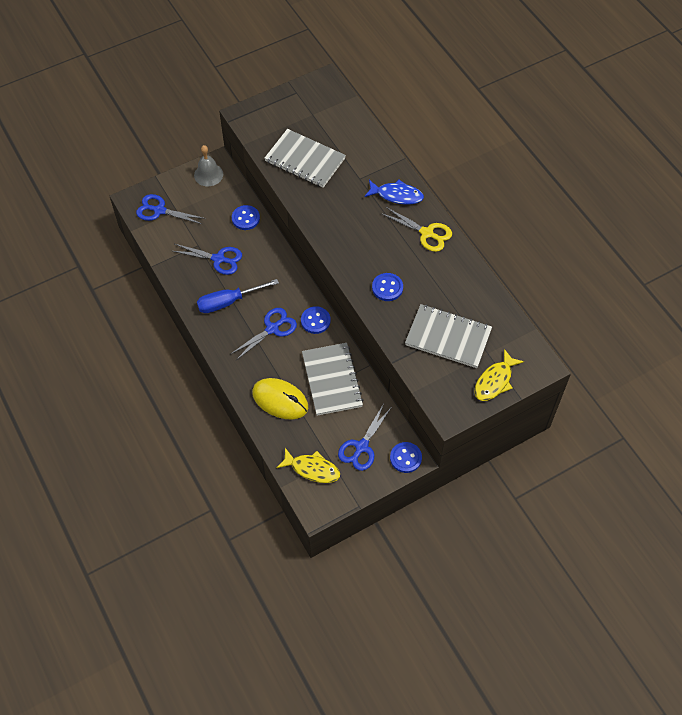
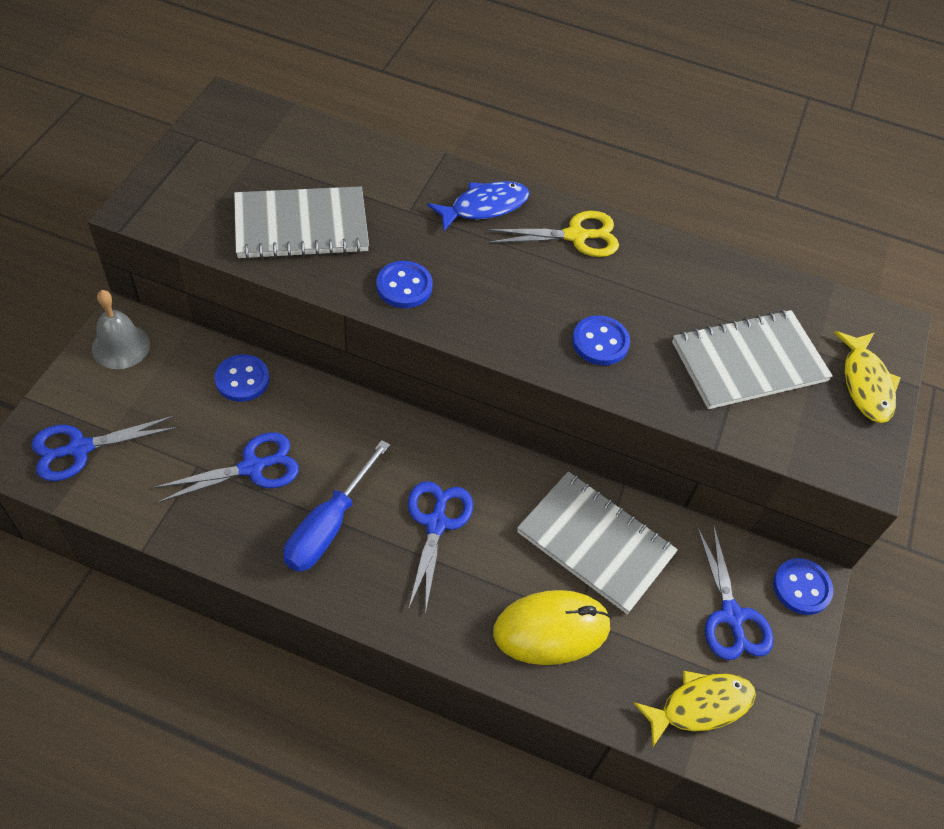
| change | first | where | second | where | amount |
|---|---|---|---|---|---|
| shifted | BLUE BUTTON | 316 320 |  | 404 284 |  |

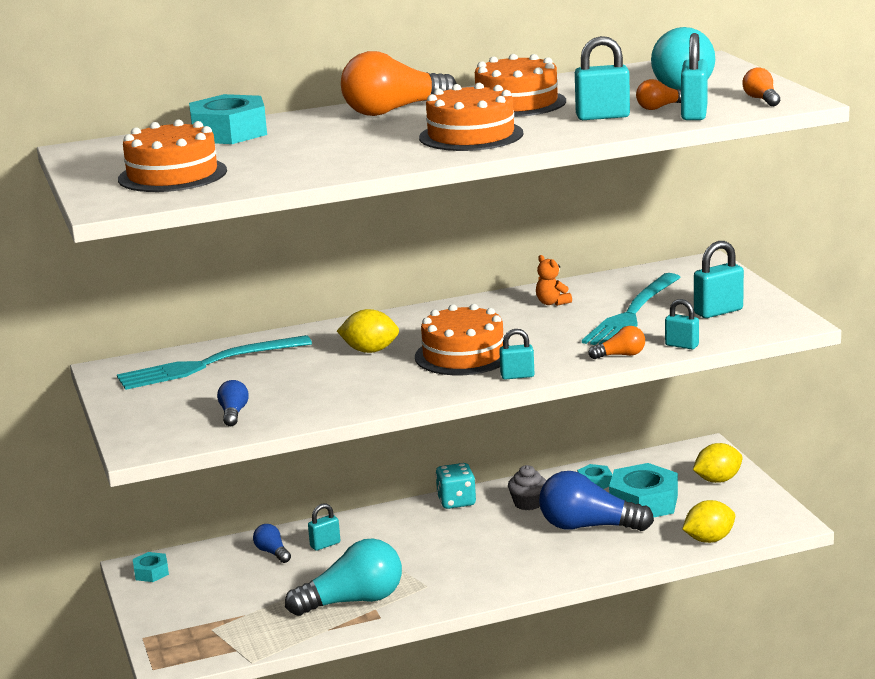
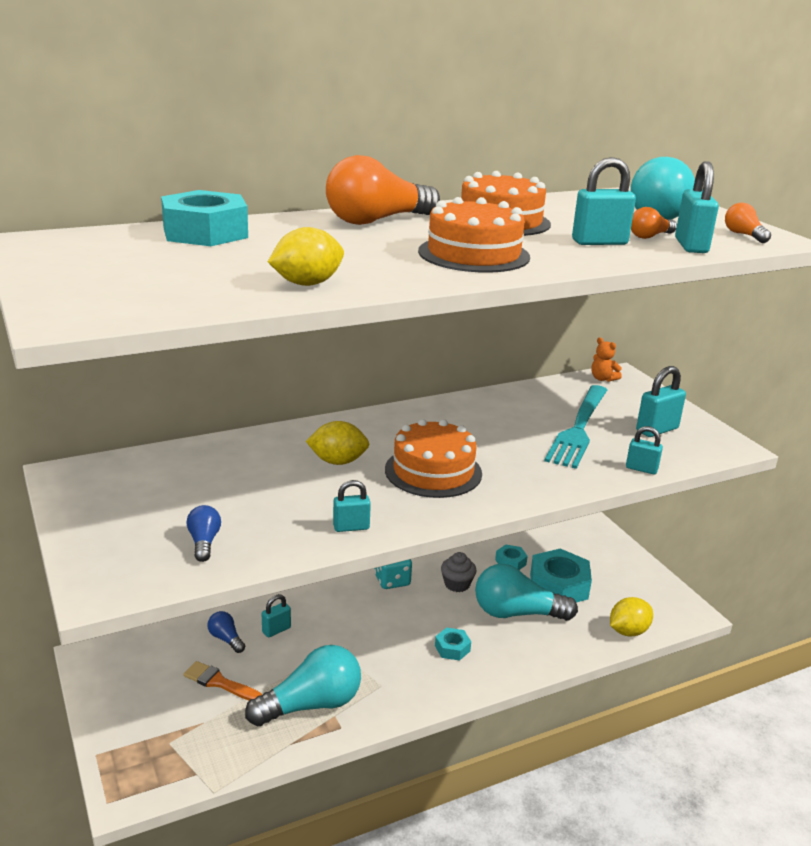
| change | first | where | second | where | amount |
|---|---|---|---|---|---|
| gone | TURQUOISE FORK | 214 362 |  |  |  |
| gone | ORANGE CAKE | 172 155 |  |  |  |
| shifted | TURQUOISE NUT | 151 567 |  | 453 644 |  |
| shifted | TURQUOISE PADLOCK | 516 354 |  | 352 506 |  |
| shifted | ORANGE TEDDY BEAR | 554 280 |  | 606 360 |  |
| repainted | BLUE LIGHT BULB | 596 501 | TURQUOISE LIGHT BULB | 526 592 |  |
| gone | ORANGE LIGHT BULB | 616 342 |  |  |  |
| shifted | YELLOW LEMON | 717 463 |  | 306 256 |  |
| new |  |  | ORANGE BRUSH | 222 680 |  |

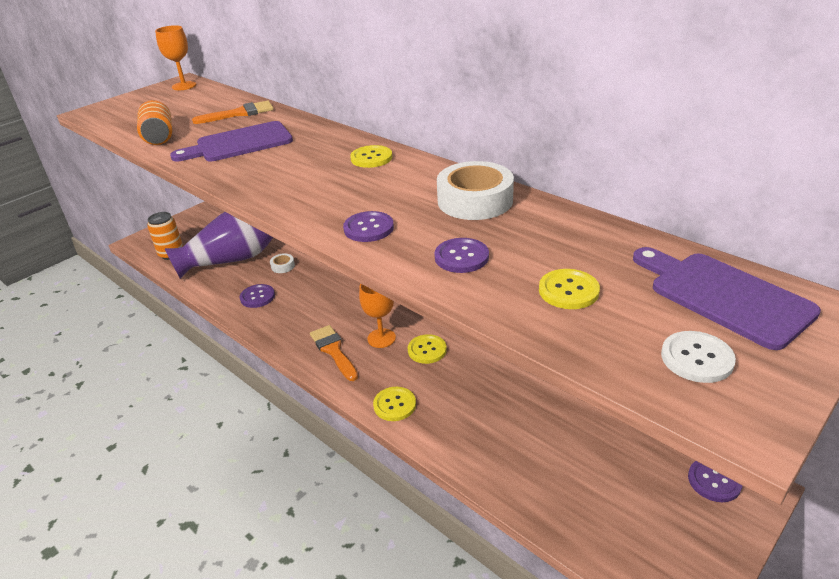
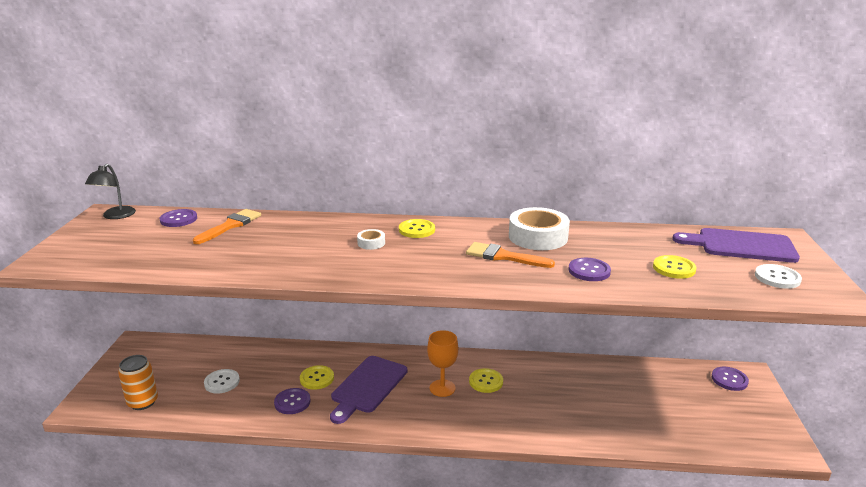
| change | first | where | second | where | amount |
|---|---|---|---|---|---|
| gone | ORANGE CAN | 154 122 |  |  |  |
| swapped | ORANGE GOBLET | 175 57 | BLACK LAMP | 110 191 |  |
| swapped | PURPLE VASE | 219 245 | WHITE BUTTON | 222 381 |  |
| shifted | PURPLE CUTTING BOARD | 231 141 |  | 368 390 |  |
| shifted | WHITE TAPE | 282 263 |  | 371 239 |  |
| shifted | ORANGE BRUSH | 334 353 |  | 510 255 |  |
| shifted | PURPLE BUTTON | 368 226 |  | 178 218 |  |
| shifted | YELLOW BUTTON | 394 404 |  | 317 377 |  |

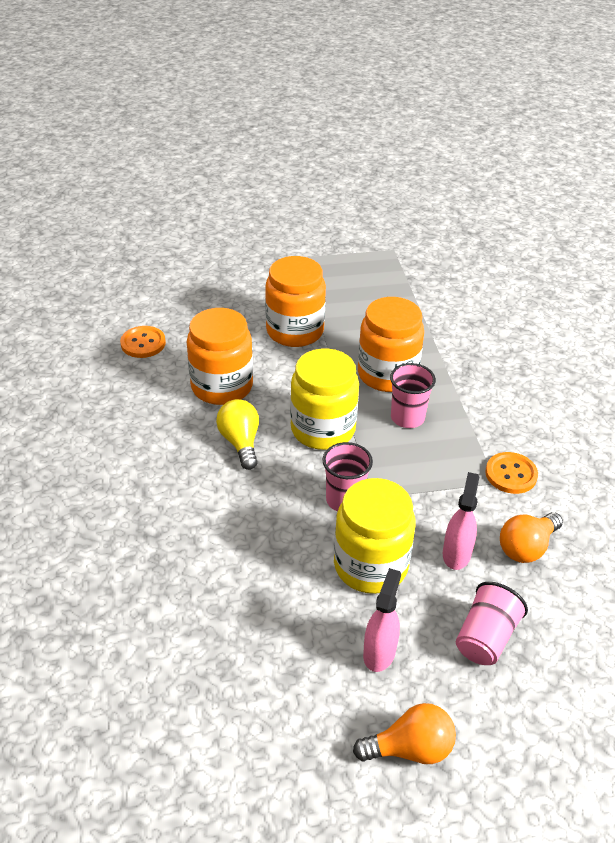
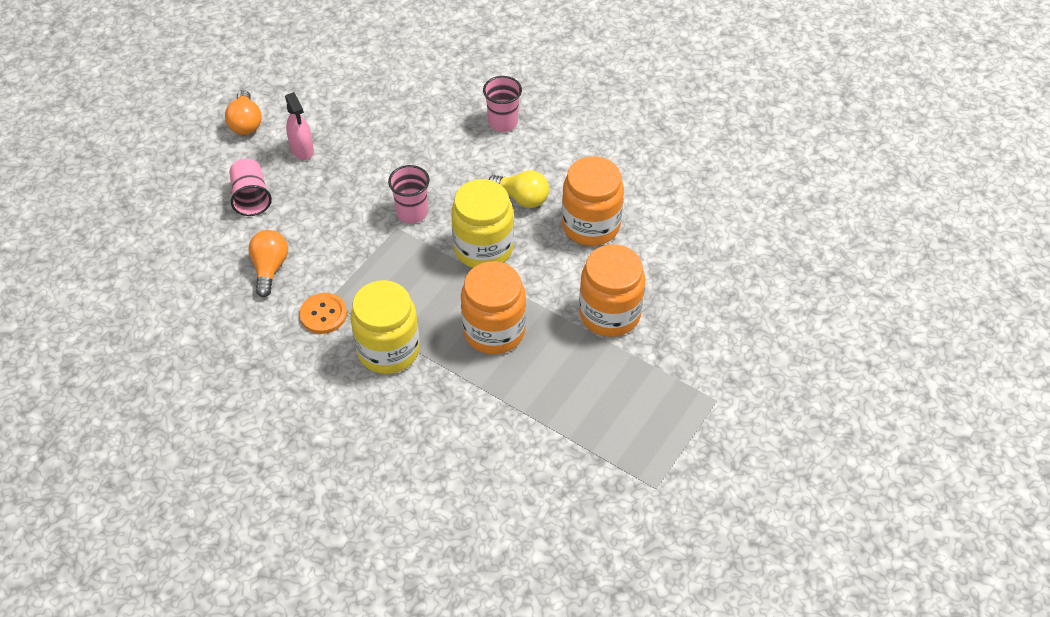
| change | first | where | second | where | amount |
|---|---|---|---|---|---|
| gone | ORANGE BUTTON | 143 342 |  |  |  |
| shifted | YELLOW JAR | 375 536 |  | 385 327 |  |
| rotated | ORANGE LIGHT BULB | 404 733 |  | 243 112 | 45 degrees counterclockwise |
| shifted | PINK CUP | 413 395 |  | 502 104 |  |
| gone | PINK SPRAY BOTTLE | 461 521 |  |  |  |

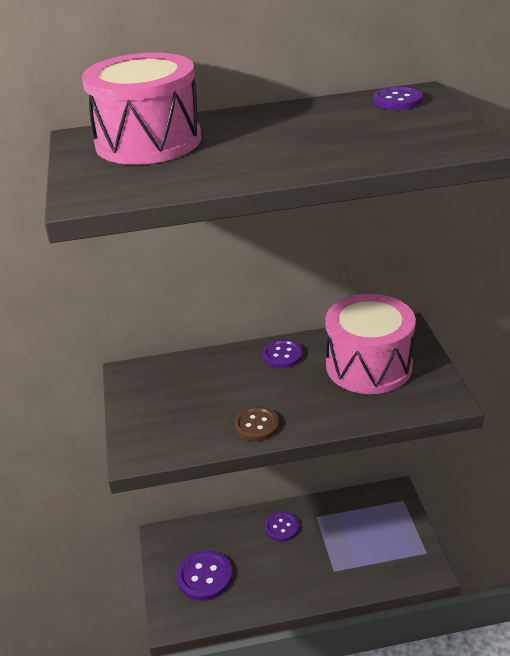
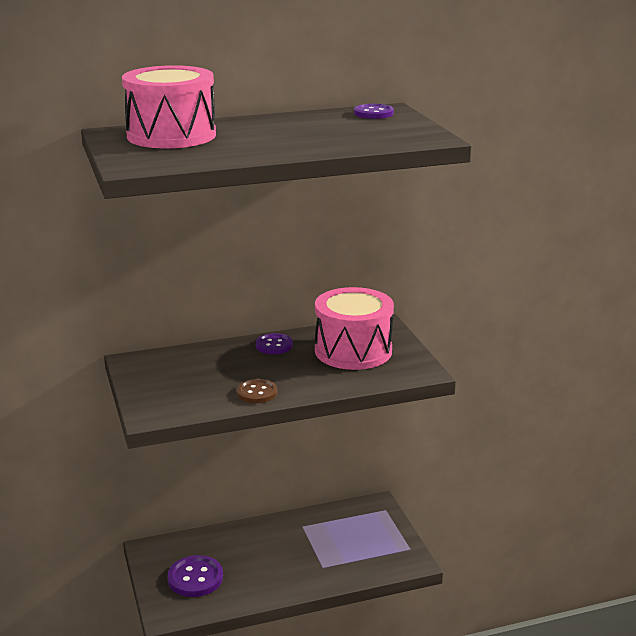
| change | first | where | second | where | amount |
|---|---|---|---|---|---|
| gone | PURPLE BUTTON | 282 527 |  |  |  |

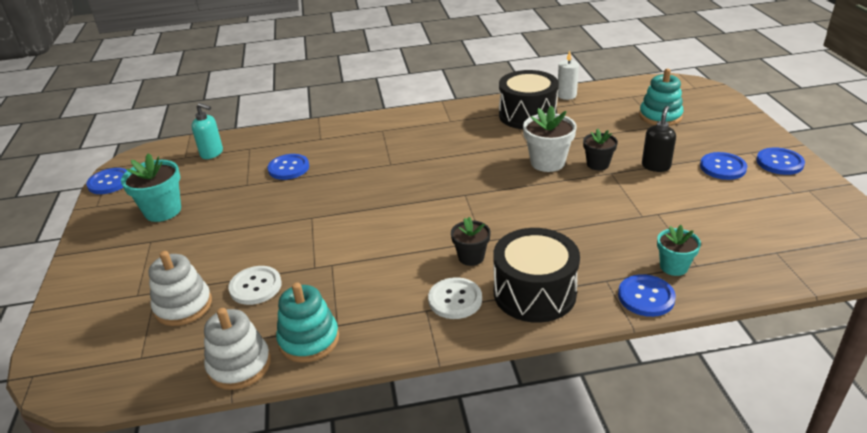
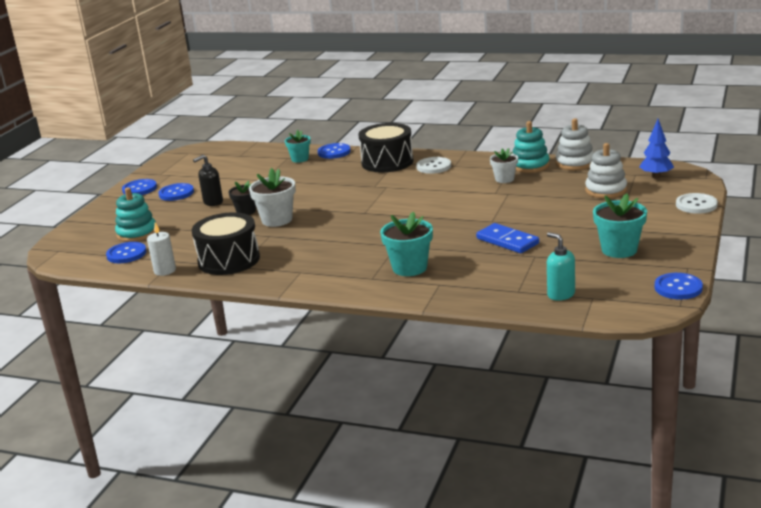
| change | first | where | second | where | amount |
|---|---|---|---|---|---|
| shifted | WHITE BUTTON | 255 285 |  | 697 203 |  |
| shifted | BLUE BUTTON | 288 167 |  | 126 252 |  |
| gone | BLACK FLOWER POT | 471 241 |  |  |  |
| new |  |  | TURQUOISE FLOWER POT | 406 244 |  |
| new |  |  | BLUE DOMINO | 507 238 |  |
| new |  |  | WHITE FLOWER POT | 504 165 |  |
| new |  |  | BLUE TREE | 656 148 |  |

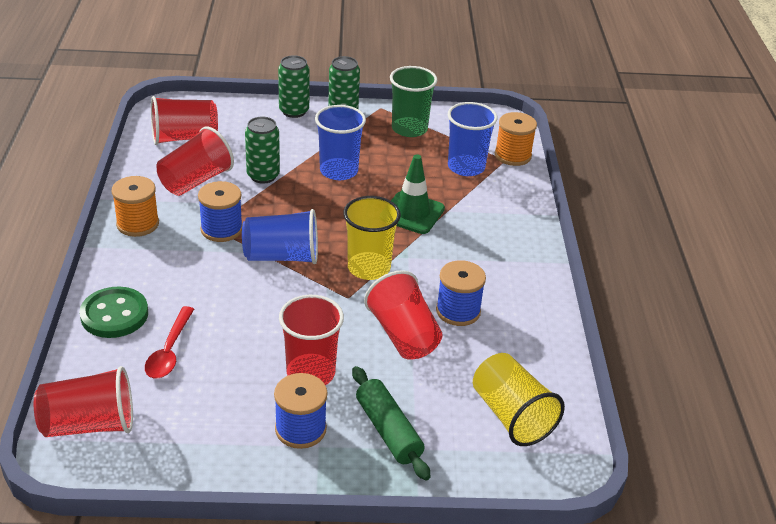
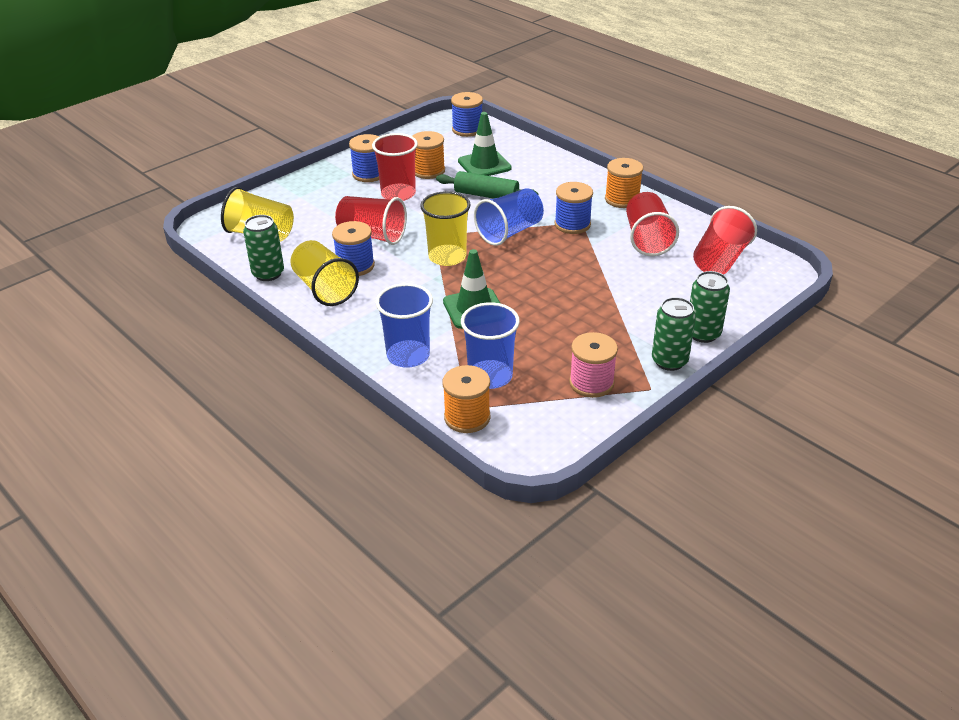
| change | first | where | second | where | amount |
|---|---|---|---|---|---|
| swapped | RED CUP | 83 401 | BLUE SPOOL | 467 114 |  |
| gone | GREEN BUTTON | 113 312 |  |  |  |
| swapped | RED SPOON | 169 342 | GREEN TRAFFIC CONE | 485 144 |  |
| shifted | GREEN CAN | 262 150 |  | 263 248 |  |
| shifted | BLUE CUP | 340 142 |  | 404 325 |  |
| shifted | GREEN ROLLING PIN | 391 423 |  | 487 185 |  |
| swapped | GREEN CUP | 413 101 | PINK SPOOL | 593 365 |  |
| new |  |  | YELLOW CUP | 325 273 |  |
| new |  |  | ORANGE SPOOL | 428 155 |  |

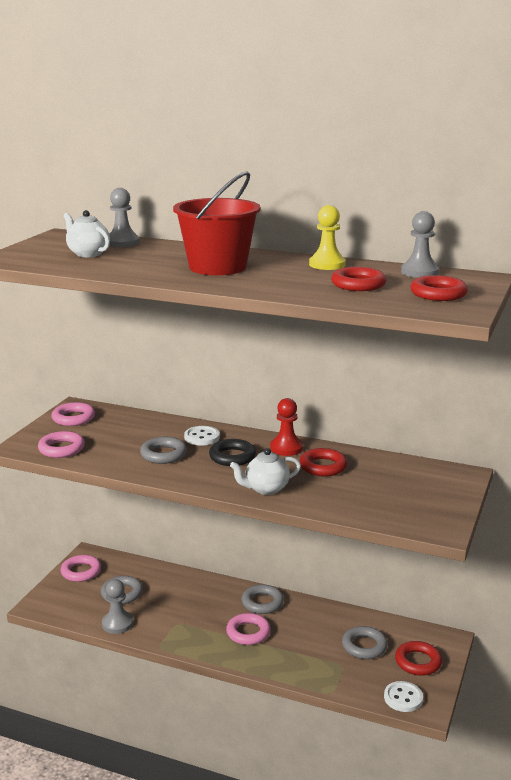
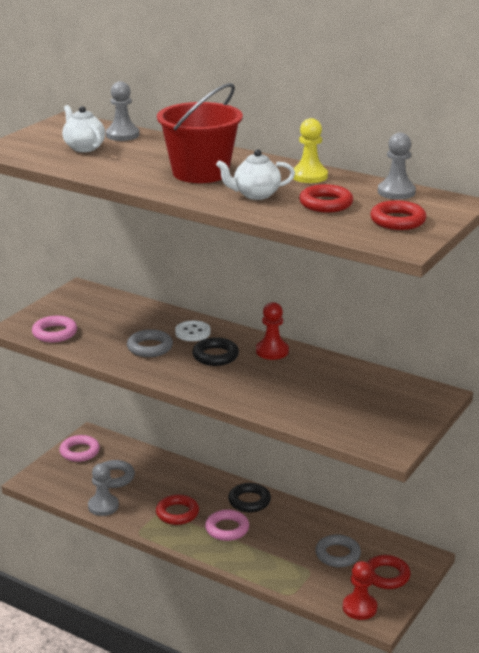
| change | first | where | second | where | amount |
|---|---|---|---|---|---|
| gone | PINK RING | 73 414 |  |  |  |
| shifted | WHITE TEAPOT | 265 471 |  | 255 174 |  |
| repainted | GREY RING | 262 599 | BLACK RING | 249 497 |  |
| shifted | RED RING | 323 462 |  | 177 509 |  |
| swapped | WHITE BUTTON | 403 696 | RED PAWN | 360 590 |  |

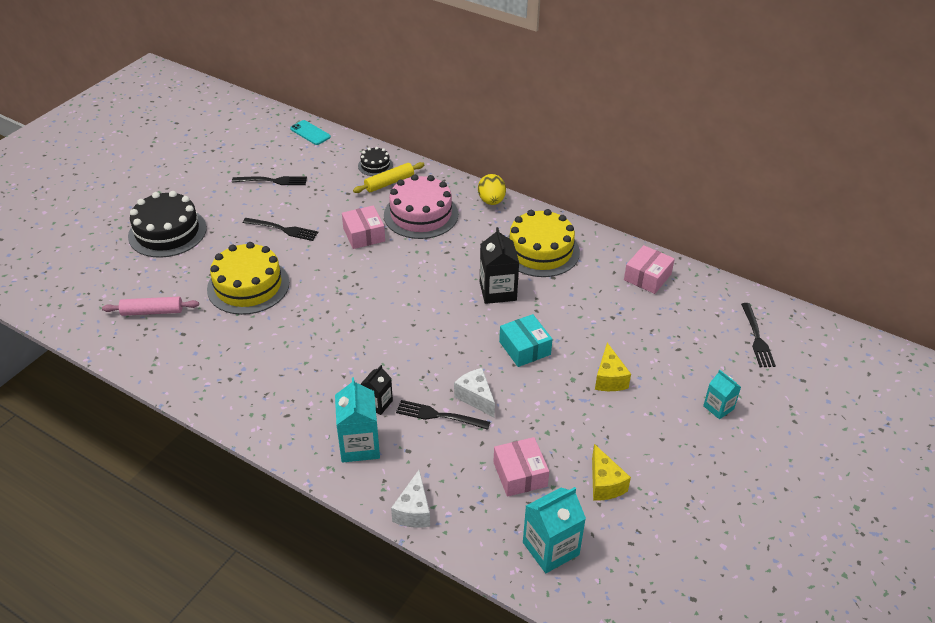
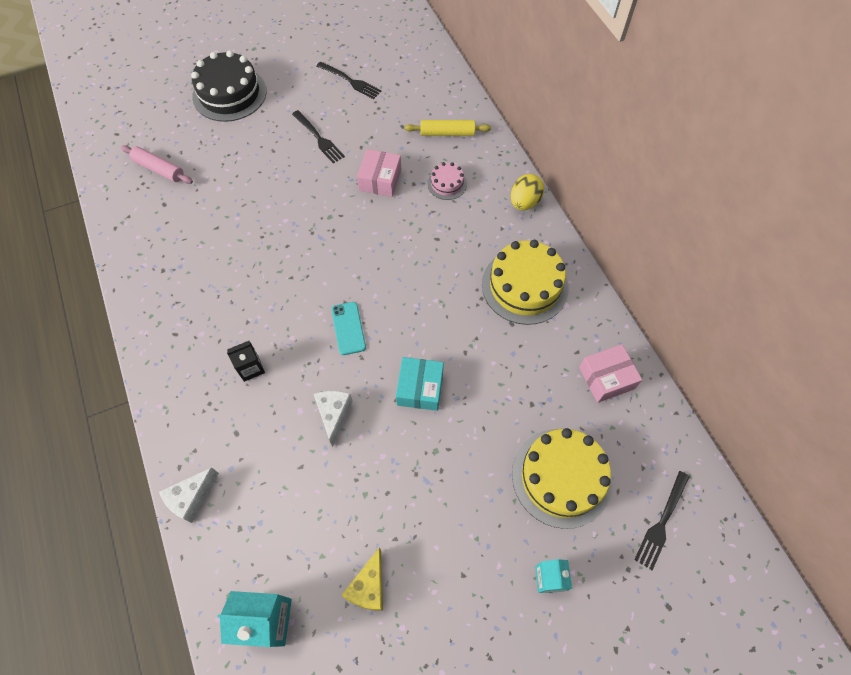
| change | first | where | second | where | amount |
|---|---|---|---|---|---|
| shifted | YELLOW CAKE | 248 278 |  | 562 478 |  |
| shifted | TURQUOISE PHONE | 310 132 |  | 348 328 |  |
| gone | TURQUOISE CARTON | 357 420 |  |  |  |
| gone | BLACK CAKE | 375 161 |  |  |  |
| scaled | PINK CAKE | 421 206 |  | 447 181 | x0.50 |
| gone | BLACK FORK | 443 415 |  |  |  |
| gone | BLACK CARTON | 499 265 |  |  |  |
| gone | PINK BOX | 521 467 |  |  |  |
| gone | YELLOW CHEESE | 613 367 |  |  |  |

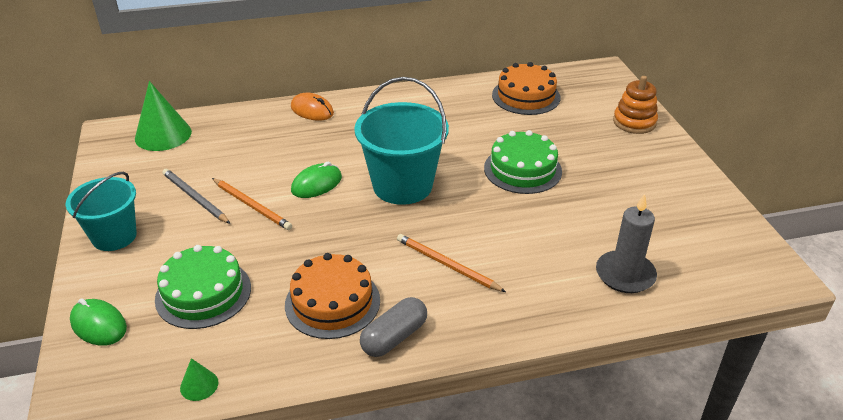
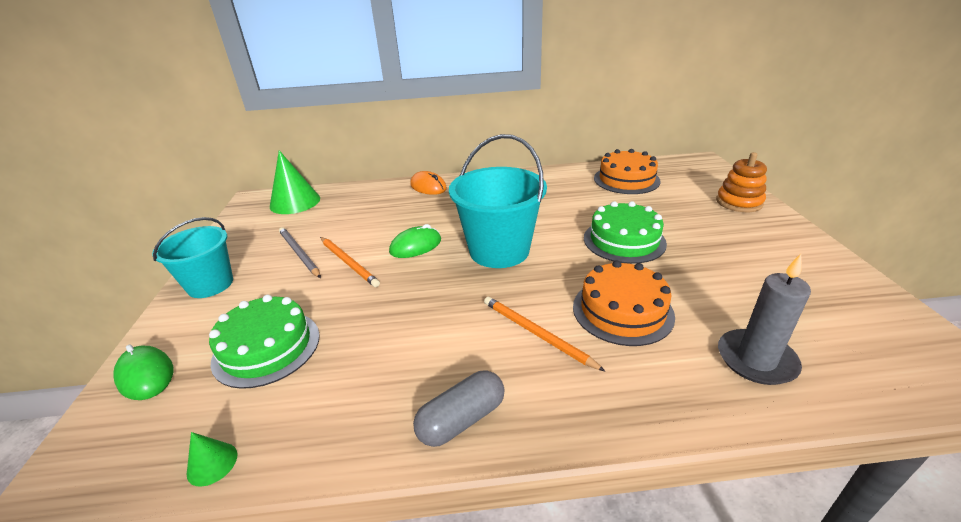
| change | first | where | second | where | amount |
|---|---|---|---|---|---|
| shifted | ORANGE CAKE | 332 296 |  | 624 303 |  |

